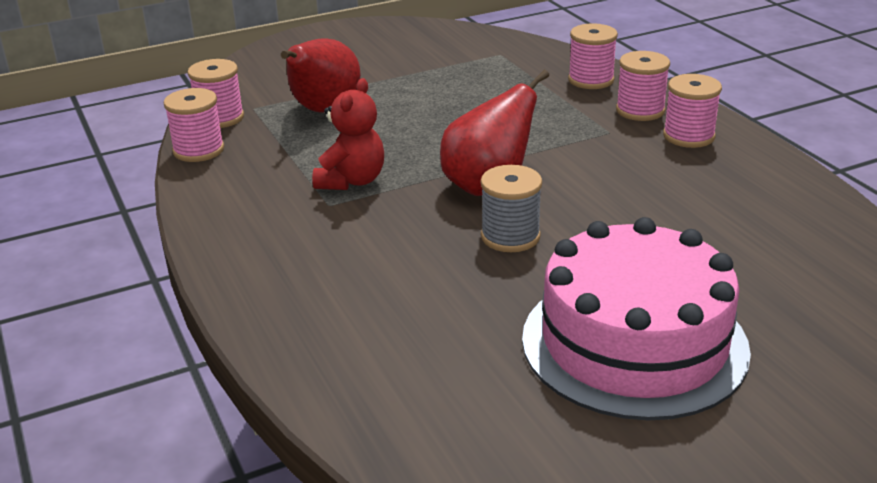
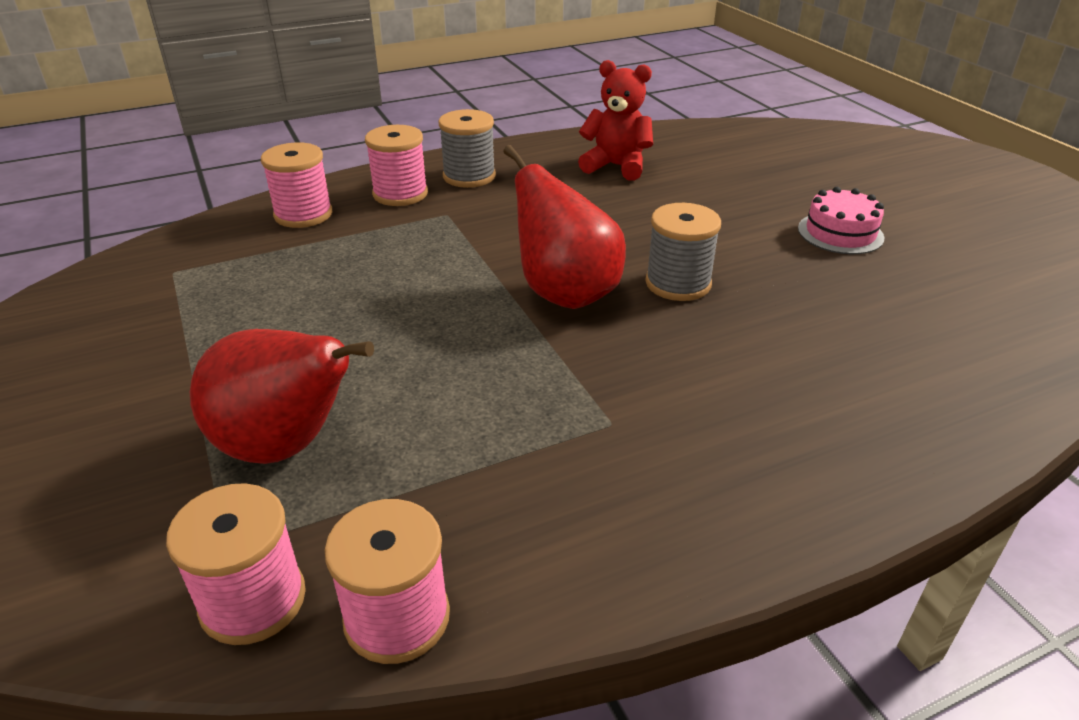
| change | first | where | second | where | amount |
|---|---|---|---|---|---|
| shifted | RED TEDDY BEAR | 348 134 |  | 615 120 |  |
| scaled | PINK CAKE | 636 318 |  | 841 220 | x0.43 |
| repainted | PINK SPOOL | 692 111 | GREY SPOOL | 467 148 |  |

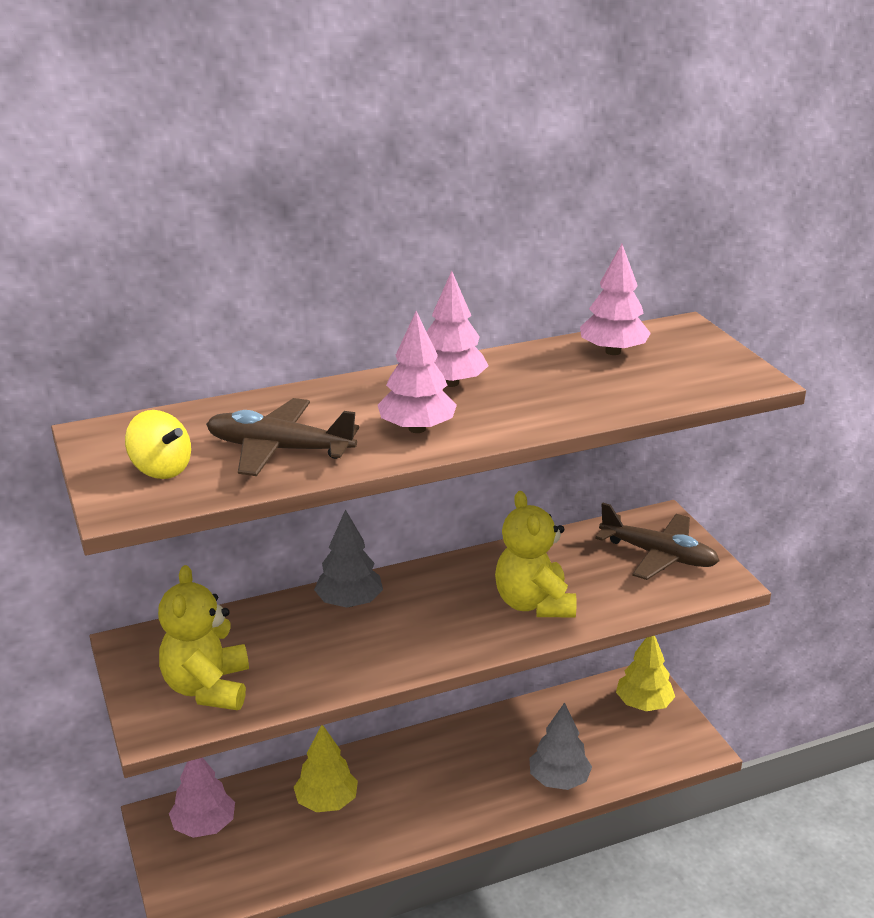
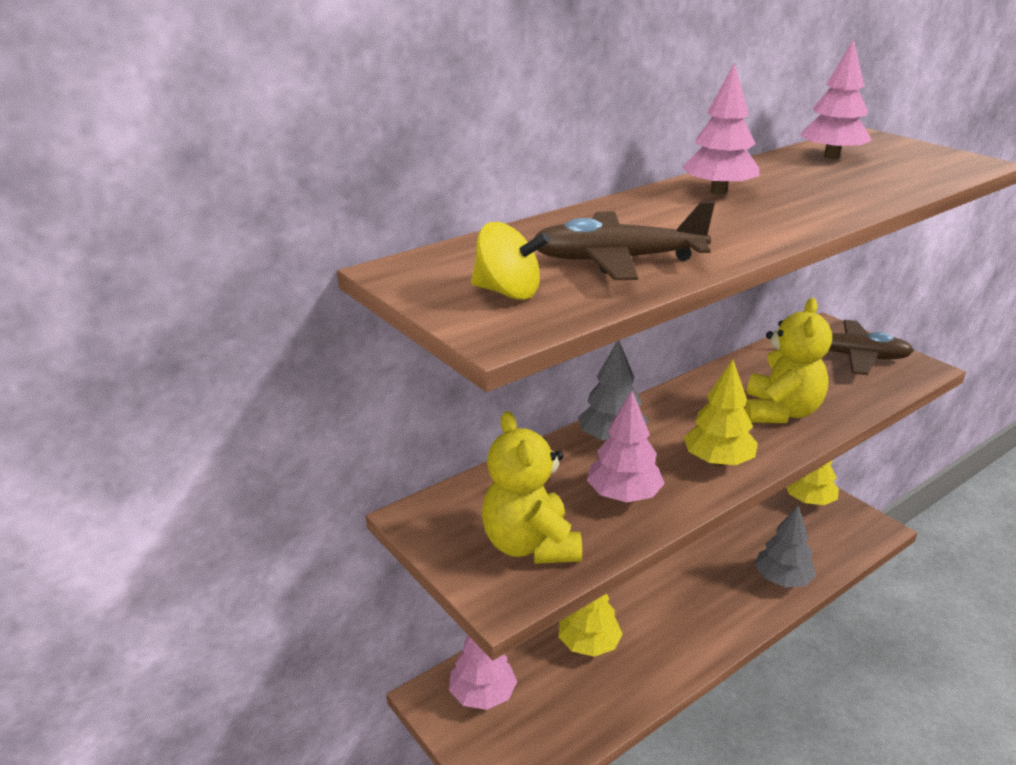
| change | first | where | second | where | amount |
|---|---|---|---|---|---|
| shifted | PINK TREE | 417 372 |  | 626 446 |  |
| rotated | YELLOW TEDDY BEAR | 535 554 |  | 788 360 | 135 degrees counterclockwise |
| new |  |  | YELLOW TREE | 721 412 |  |

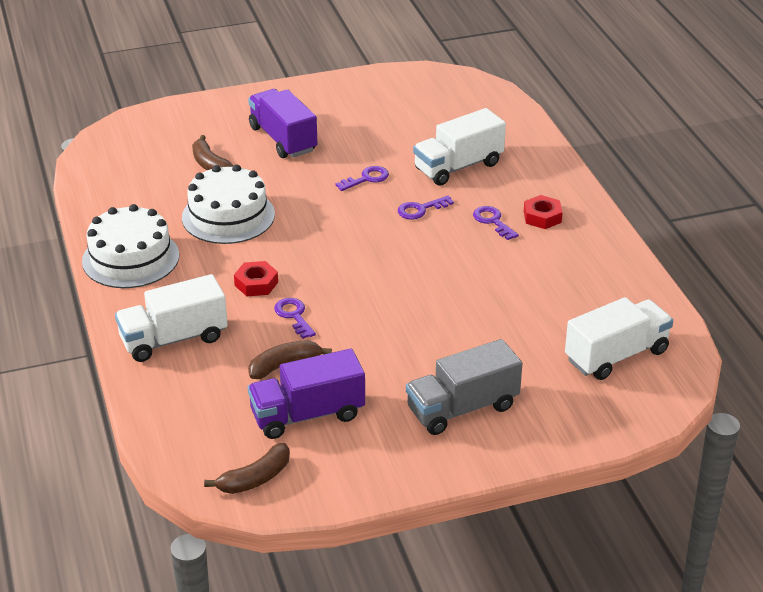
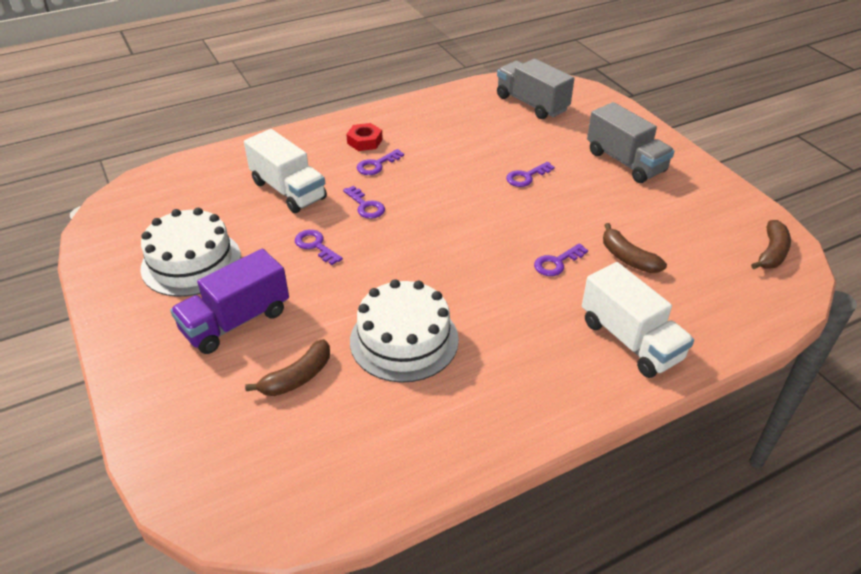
| change | first | where | second | where | amount |
|---|---|---|---|---|---|
| shifted | WHITE CAKE | 130 246 |  | 191 252 |  |
| rotated | BROWN BANANA | 247 468 |  | 771 244 | 75 degrees clockwise |
| gone | RED NUT | 256 278 |  |  |  |
| gone | PURPLE TRUCK | 306 394 |  |  |  |
| repainted | WHITE TRUCK | 619 338 | GREY TRUCK | 535 89 |  |
| new |  |  | PURPLE KEY | 530 174 |  |

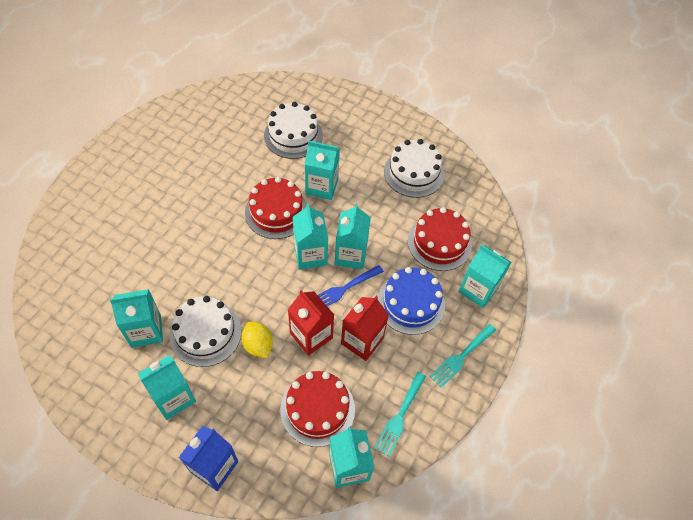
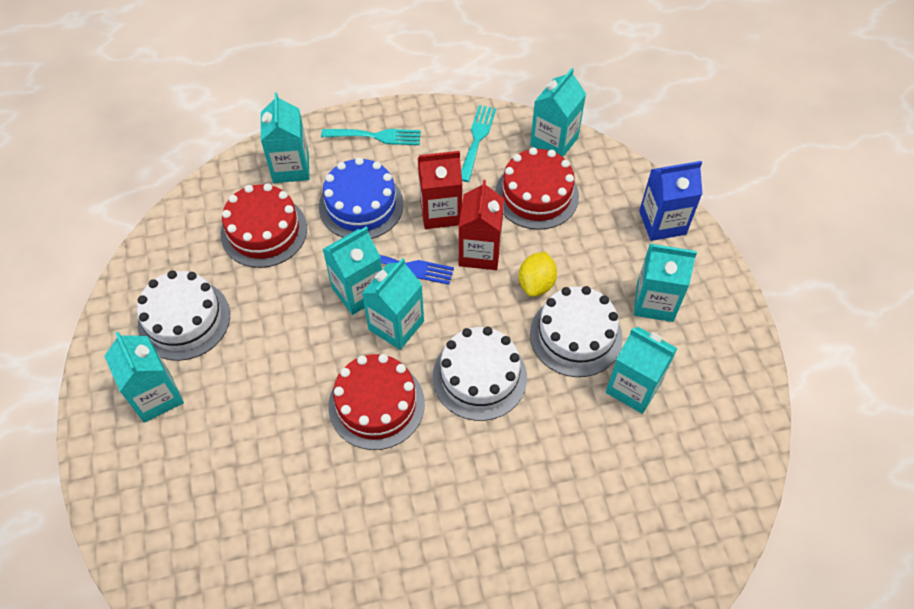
| change | first | where | second | where | amount |
|---|---|---|---|---|---|
| shifted | WHITE CAKE | 293 130 |  | 480 374 |  |
| shifted | TURQUOISE CARTON | 322 170 |  | 144 377 |  |
| rotated | TURQUOISE FORK | 400 414 |  | 478 143 | 60 degrees counterclockwise |

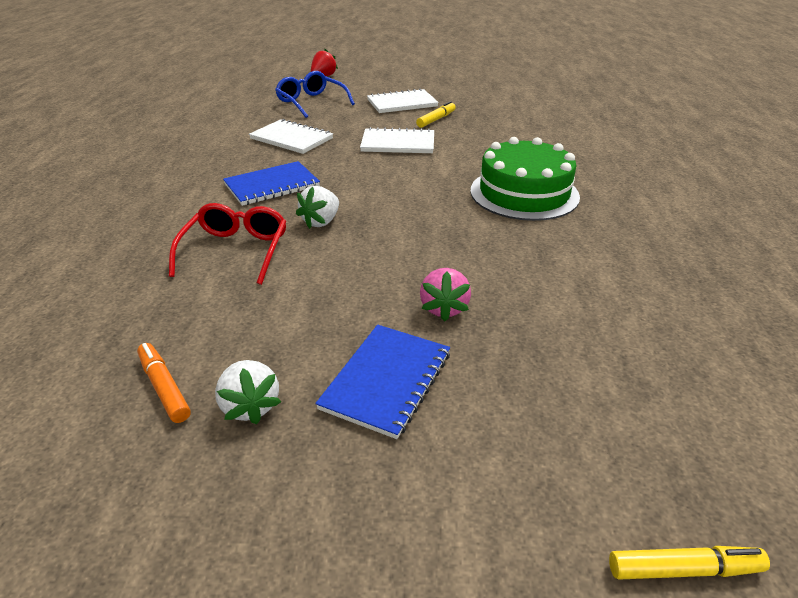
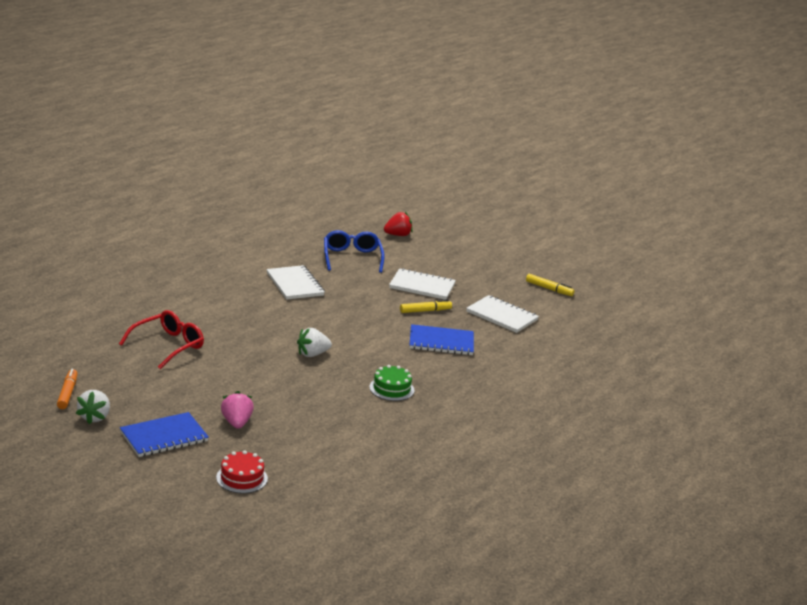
| change | first | where | second | where | amount |
|---|---|---|---|---|---|
| shifted | BLUE NOTEBOOK | 271 183 |  | 442 339 |  |
| shifted | WHITE STRAWBERRY | 317 207 |  | 314 342 |  |
| shifted | WHITE NOTEBOOK | 397 140 |  | 502 314 |  |
| rotated | PINK STRAWBERRY | 445 295 |  | 237 410 | 135 degrees clockwise |
| scaled | GREEN CAKE | 525 179 |  | 392 383 | x0.51 |
| shifted | YELLOW MARKER | 689 563 |  | 550 285 |  |
| new |  |  | RED CAKE | 242 471 |  |

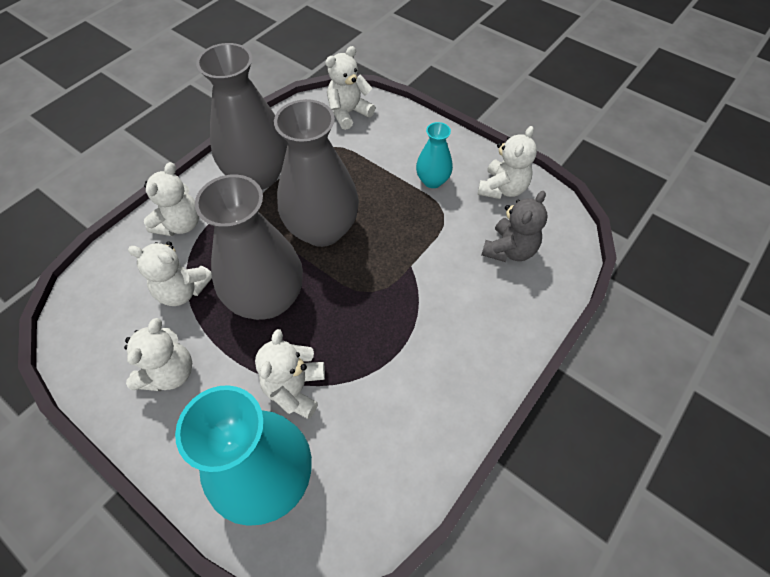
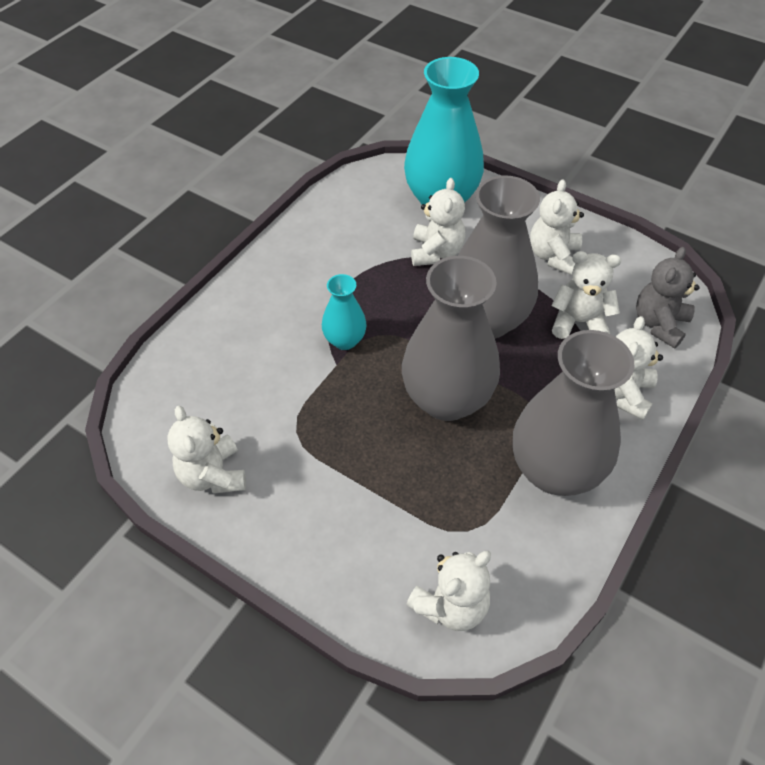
| change | first | where | second | where | amount |
|---|---|---|---|---|---|
| shifted | TURQUOISE VASE | 434 155 |  | 344 312 |  |
| rotated | WHITE TEDDY BEAR | 507 162 |  | 206 450 | 45 degrees counterclockwise |
| shifted | GREY TEDDY BEAR | 514 226 |  | 668 297 |  |

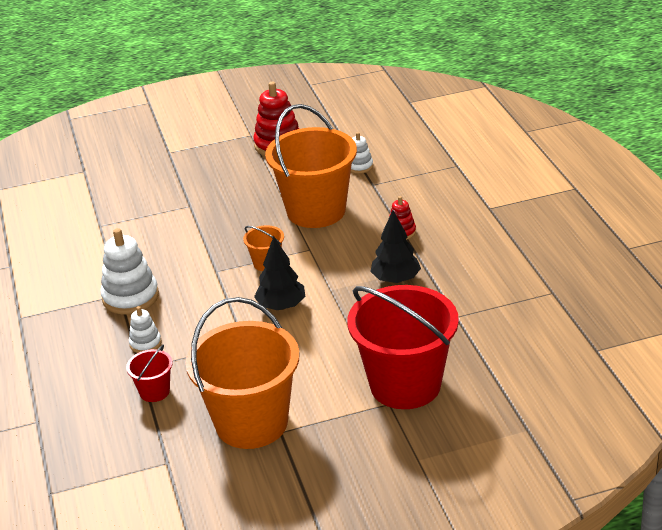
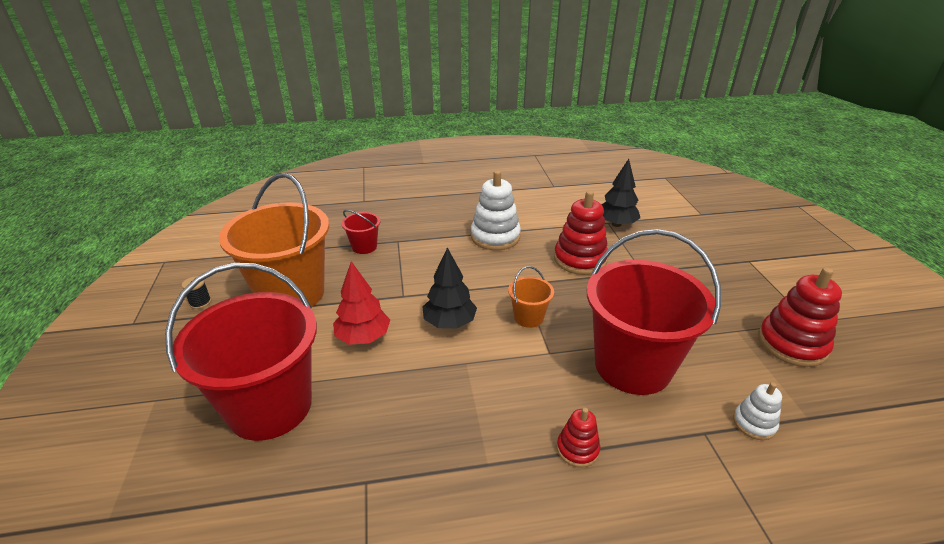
| change | first | where | second | where | amount |
|---|---|---|---|---|---|
| gone | WHITE STACKING TOY | 145 329 |  |  |  |
| repainted | ORANGE BUCKET | 311 166 | RED BUCKET | 654 312 |  |
| shifted | BLACK TREE | 395 246 |  | 621 193 |  |
| new |  |  | BLACK SPOOL | 196 292 |  |
| new |  |  | RED TREE | 361 303 |  |
| new |  |  | RED STACKING TOY | 581 232 |  |

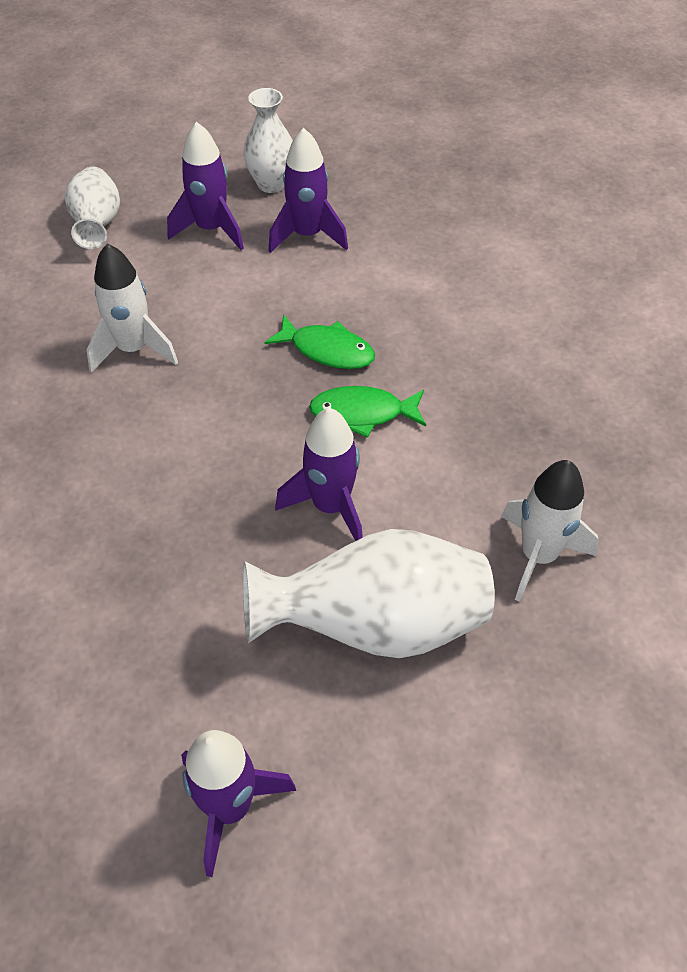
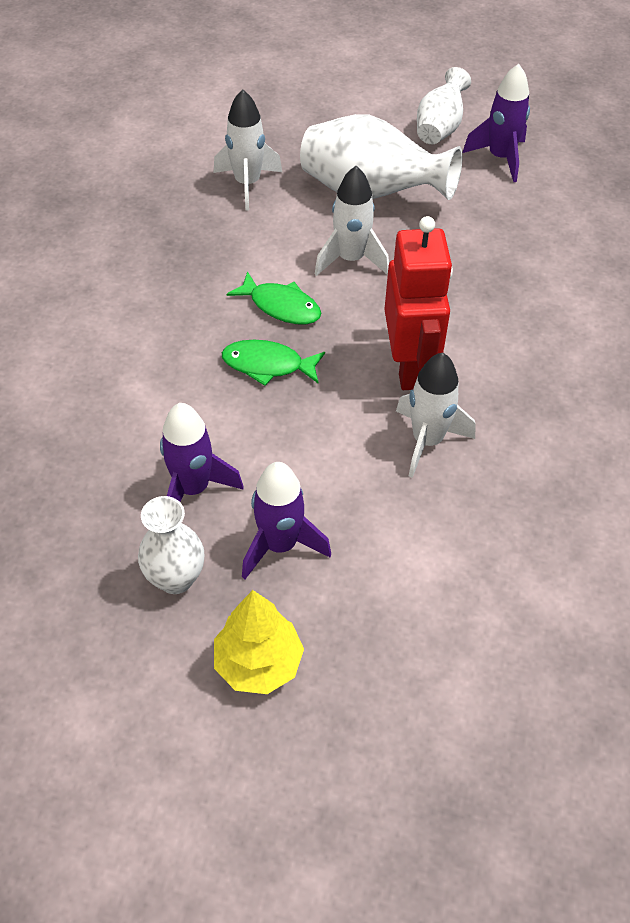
| change | first | where | second | where | amount |
|---|---|---|---|---|---|
| shifted | WHITE VASE | 92 208 |  | 444 105 |  |
| rotated | GREEN FISH | 319 341 |  | 273 363 | 45 degrees counterclockwise |
| repainted | PURPLE ROCKET | 319 474 | WHITE ROCKET | 352 221 |  |
| new |  |  | YELLOW TREE | 259 642 |  |
| new |  |  | RED ROBOT | 418 303 |  |

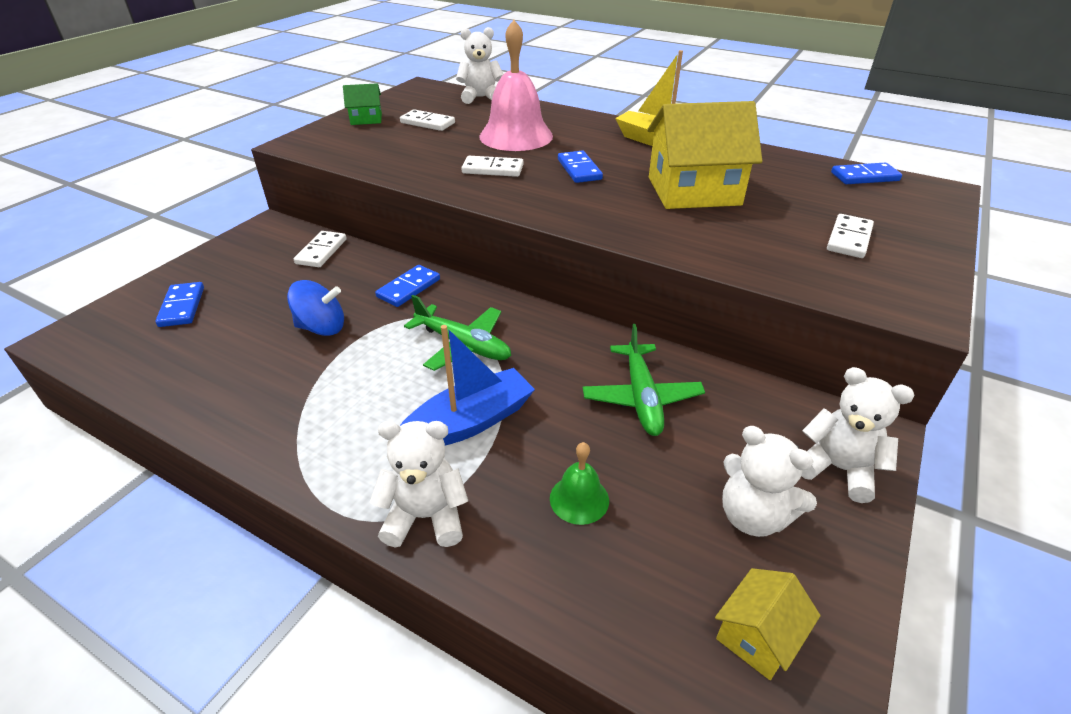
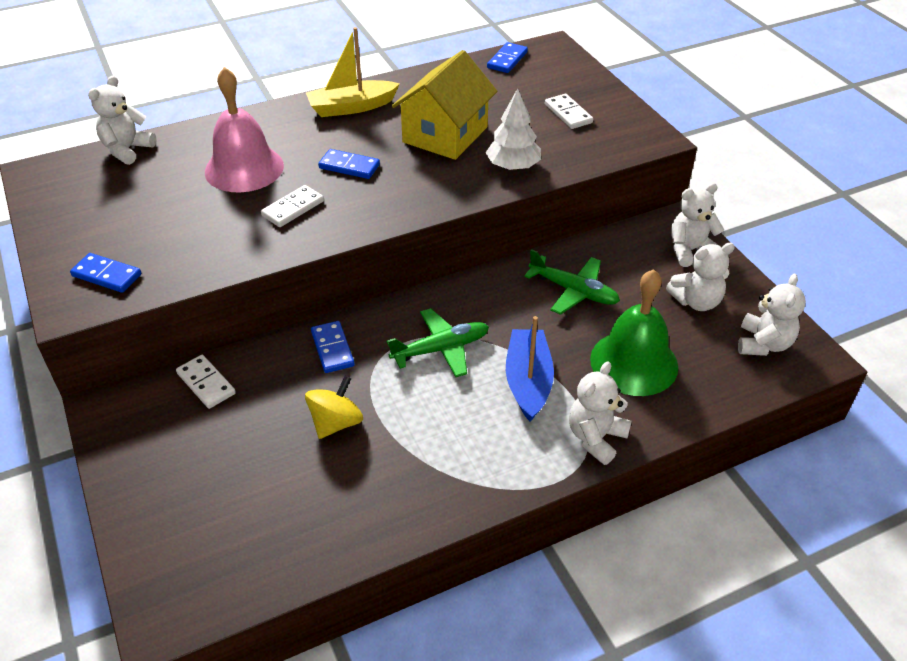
| change | first | where | second | where | amount |
|---|---|---|---|---|---|
| shifted | BLUE DOMINO | 179 304 |  | 105 273 |  |
| repainted | BLUE SPINNING TOP | 315 308 | YELLOW SPINNING TOP | 334 407 |  |
| gone | GREEN HOUSE | 362 104 |  |  |  |
| gone | WHITE DOMINO | 427 120 |  |  |  |
| scaled | GREEN BELL | 579 483 |  | 634 332 | x2.10 |
| swapped | YELLOW HOUSE | 768 624 | WHITE TEDDY BEAR | 772 315 |  |
| new |  |  | WHITE TREE | 513 129 |  |

